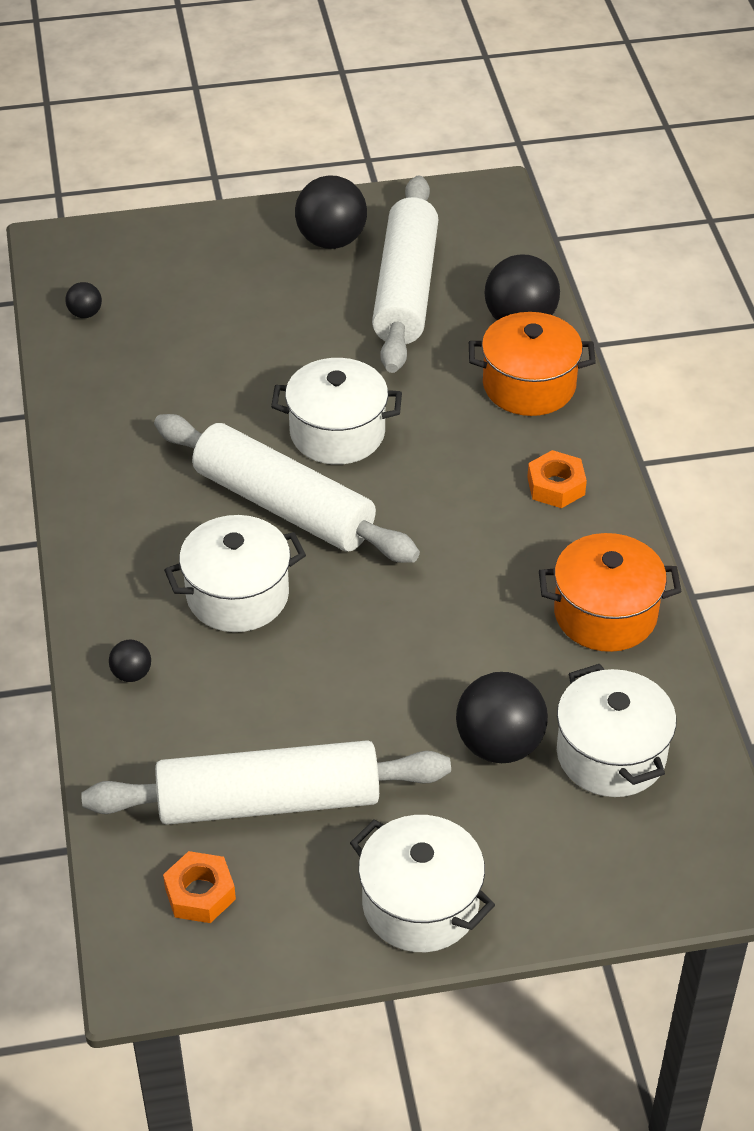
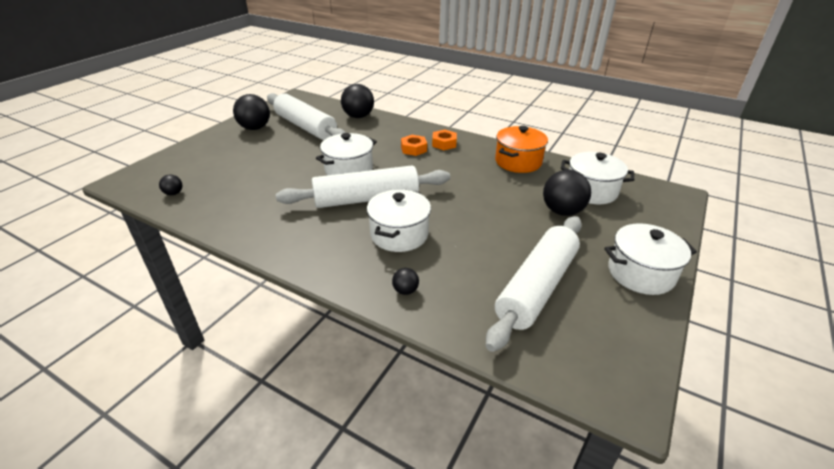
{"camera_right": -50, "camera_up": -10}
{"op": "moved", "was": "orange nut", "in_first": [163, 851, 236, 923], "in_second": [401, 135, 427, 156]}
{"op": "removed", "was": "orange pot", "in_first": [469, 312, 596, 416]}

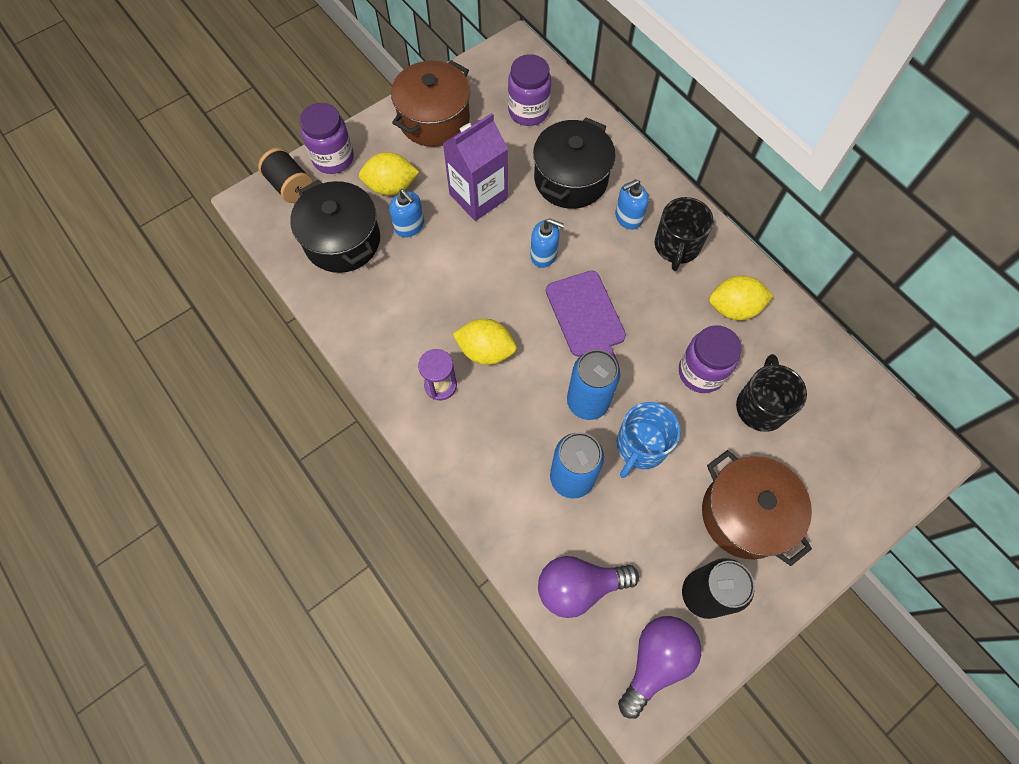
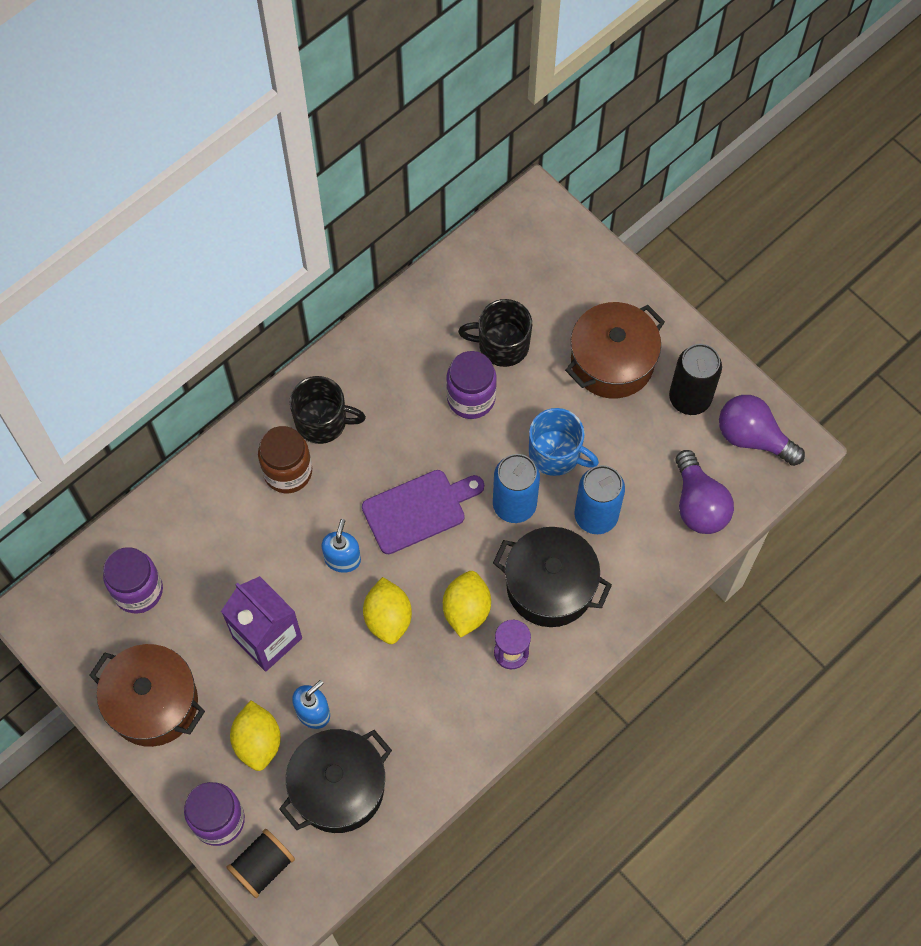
{"camera_right": -95, "camera_up": 0}
{"op": "moved", "was": "black pot", "in_first": [533, 117, 616, 209], "in_second": [493, 527, 612, 627]}
{"op": "replaced", "was": "blue soap dispenser", "now": "brown jar", "in_first": [615, 179, 649, 230], "in_second": [258, 426, 312, 493]}
{"op": "moved", "was": "yellow lemon", "in_first": [709, 275, 773, 320], "in_second": [363, 577, 412, 644]}

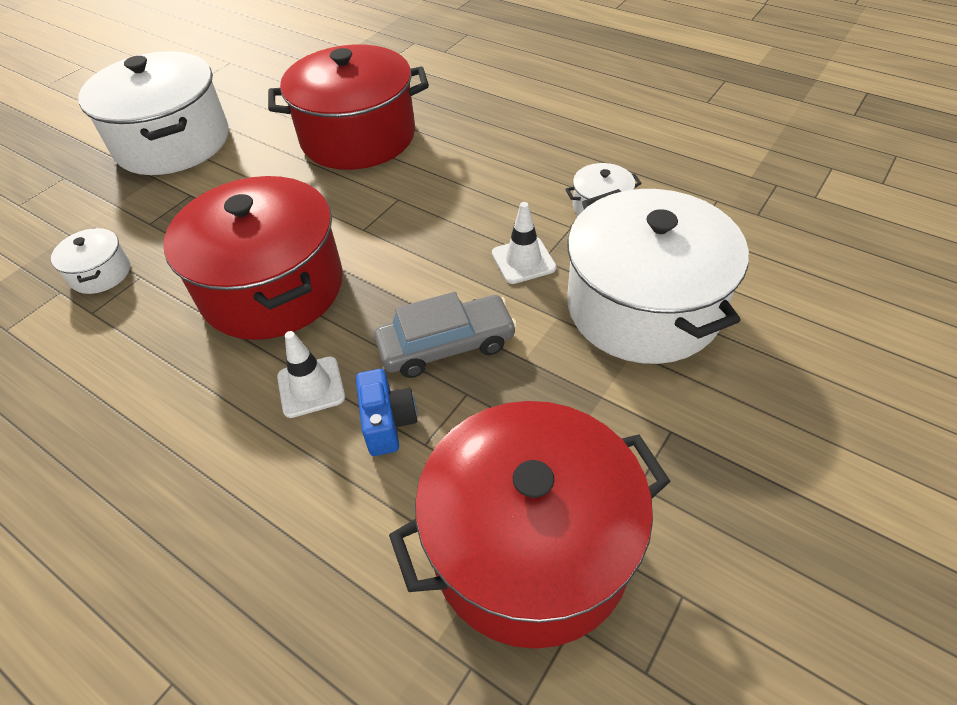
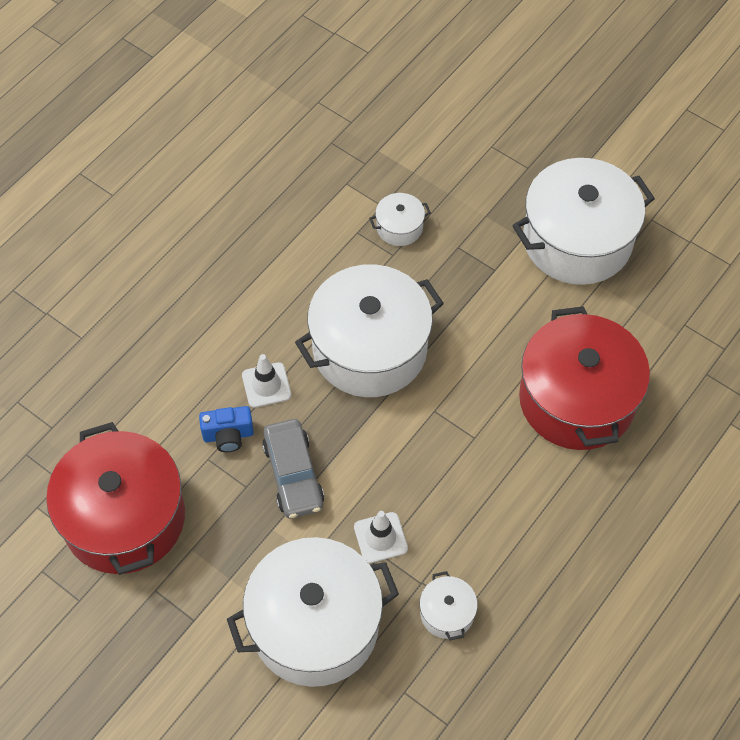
{"camera_right": 90, "camera_up": 10}
{"op": "recoloured", "was": "red pot", "now": "white pot", "in_first": [164, 176, 343, 340], "in_second": [295, 264, 444, 397]}

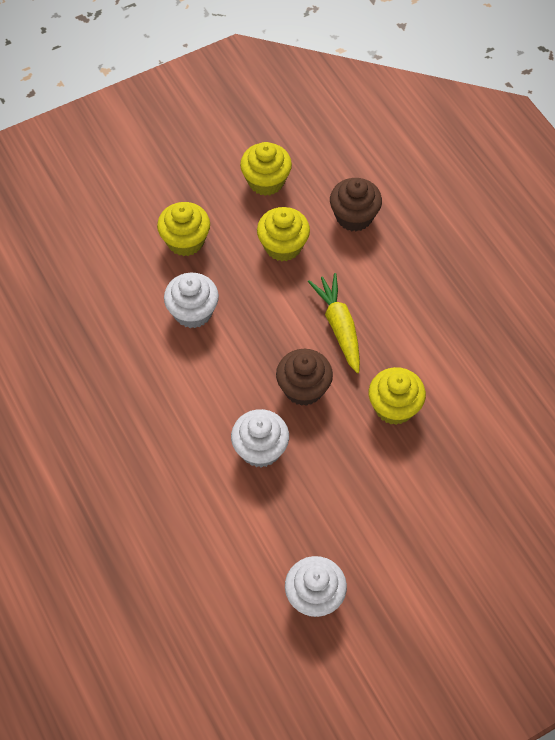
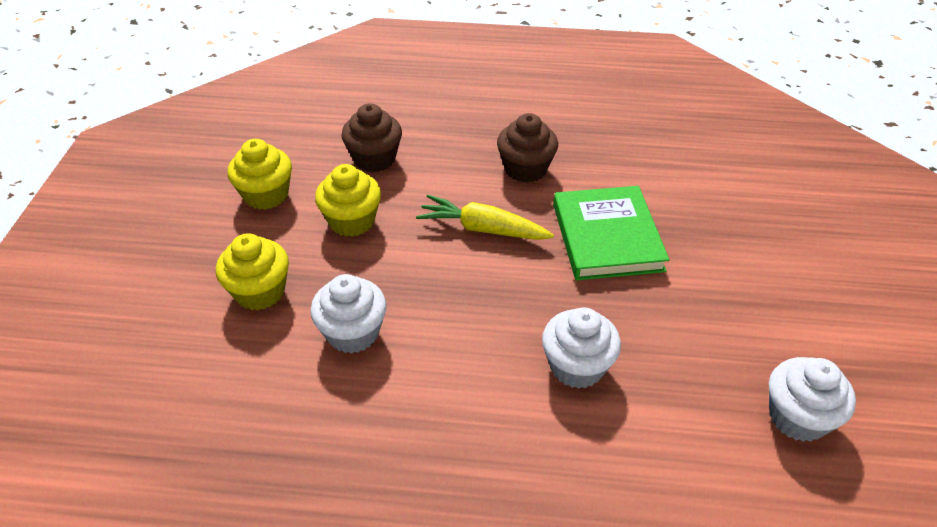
{"camera_right": -55, "camera_up": -15}
{"op": "moved", "was": "brown cupcake", "in_first": [276, 349, 333, 406], "in_second": [497, 113, 558, 183]}
{"op": "replaced", "was": "yellow cupcake", "now": "green book", "in_first": [369, 367, 426, 425], "in_second": [553, 186, 669, 280]}

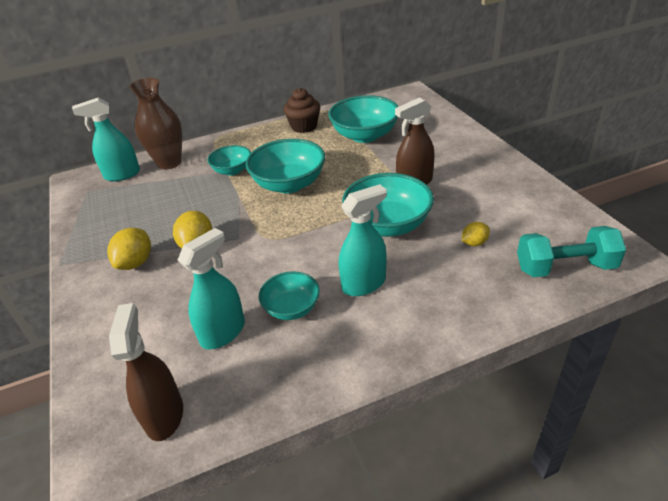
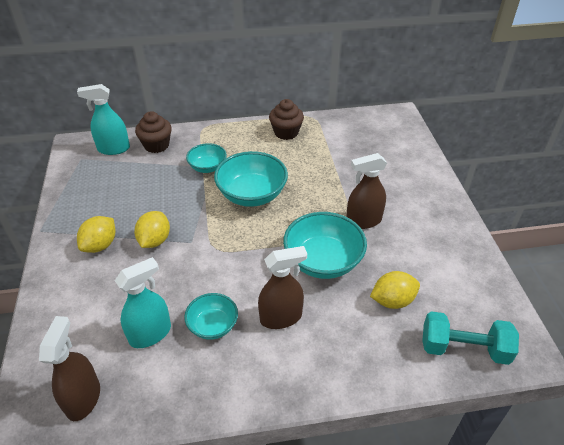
{"camera_right": 10, "camera_up": 5}
{"op": "replaced", "was": "brown vase", "now": "brown cupcake", "in_first": [129, 78, 182, 169], "in_second": [135, 111, 172, 153]}
{"op": "removed", "was": "turquoise bowl", "in_first": [328, 95, 399, 143]}
{"op": "recoloured", "was": "turquoise spray bottle", "now": "brown spray bottle", "in_first": [339, 184, 387, 296], "in_second": [258, 246, 307, 329]}
{"op": "resized", "was": "yellow lemon", "in_first": [462, 222, 490, 246], "in_second": [370, 271, 420, 309], "ratio": 1.66}

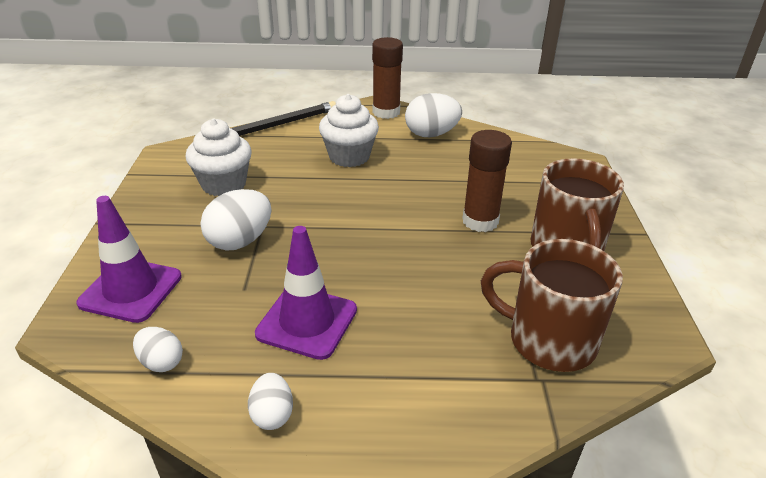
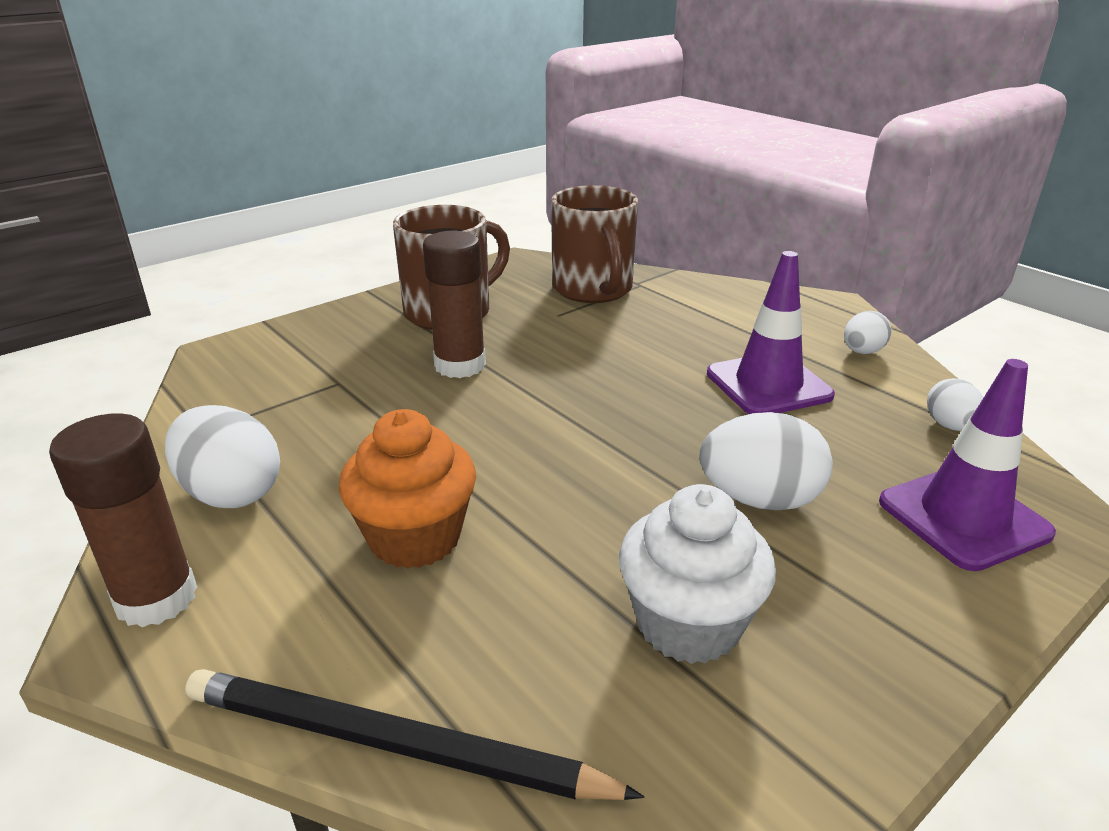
{"camera_right": -130, "camera_up": -5}
{"op": "recoloured", "was": "white cupcake", "now": "orange cupcake", "in_first": [319, 94, 379, 167], "in_second": [339, 409, 476, 569]}

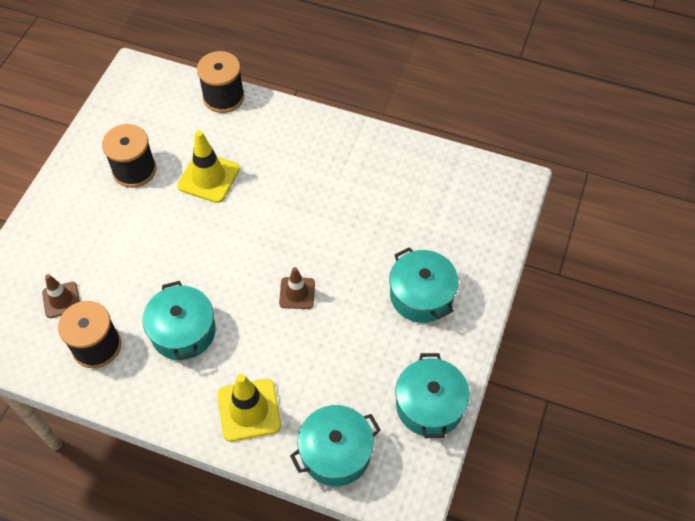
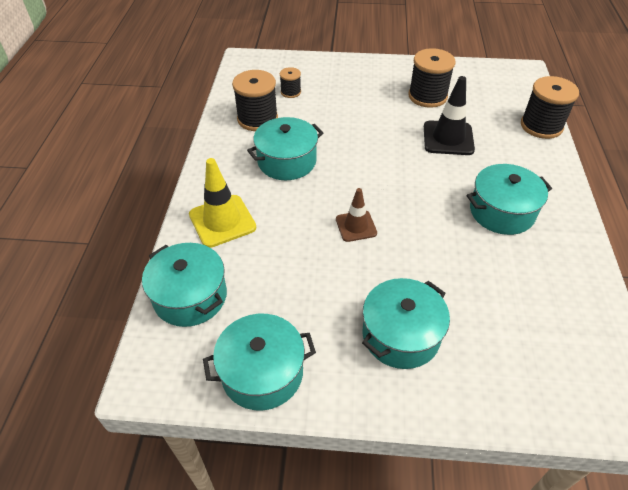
{"camera_right": 75, "camera_up": -10}
{"op": "replaced", "was": "brown traffic cone", "now": "black spool", "in_first": [42, 274, 80, 318], "in_second": [280, 67, 301, 98]}
{"op": "recoloured", "was": "yellow traffic cone", "now": "black traffic cone", "in_first": [177, 130, 240, 203], "in_second": [424, 76, 475, 155]}
{"op": "added", "now": "turquoise pot", "in_second": [467, 164, 552, 235]}

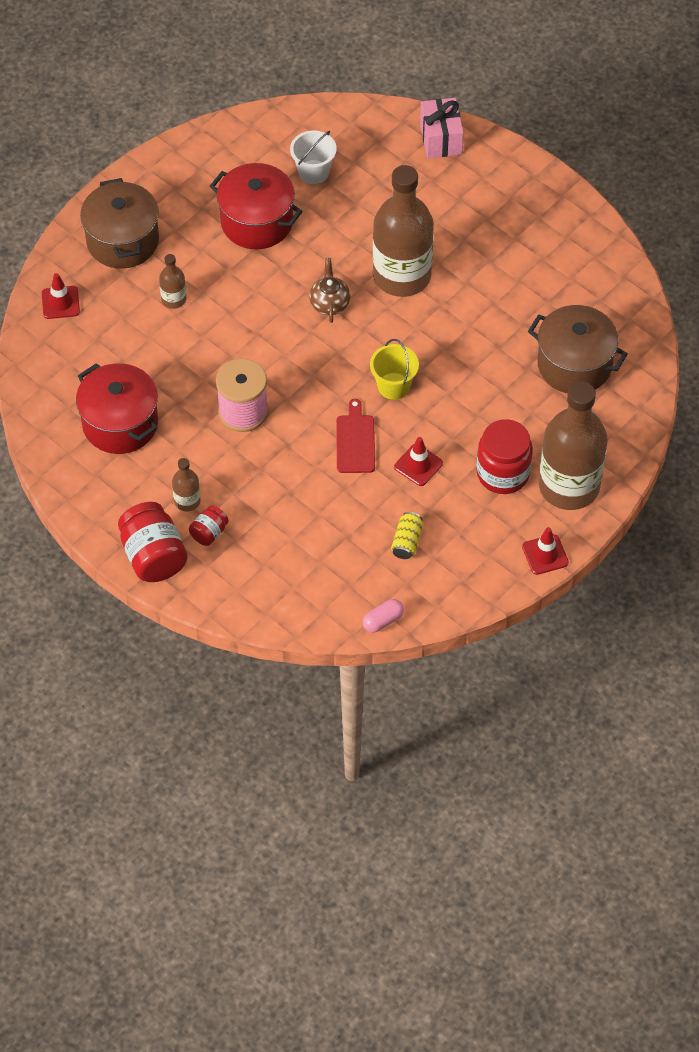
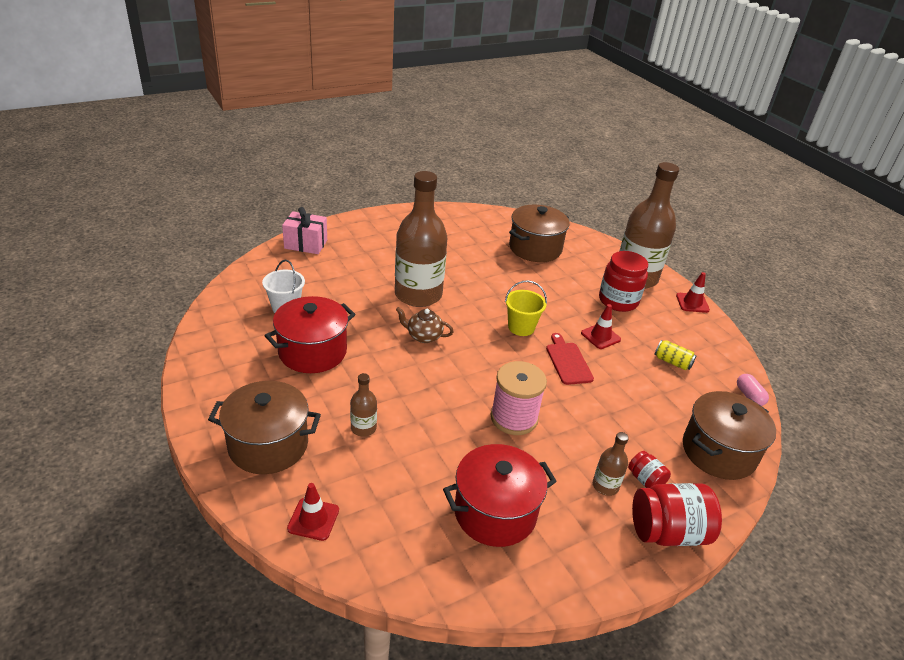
{"camera_right": -75, "camera_up": -20}
{"op": "turned", "was": "red cutting board", "in_first": [336, 399, 375, 473], "in_second": [546, 333, 594, 385], "clockwise": 60}
{"op": "added", "now": "brown pot", "in_second": [683, 391, 776, 480]}

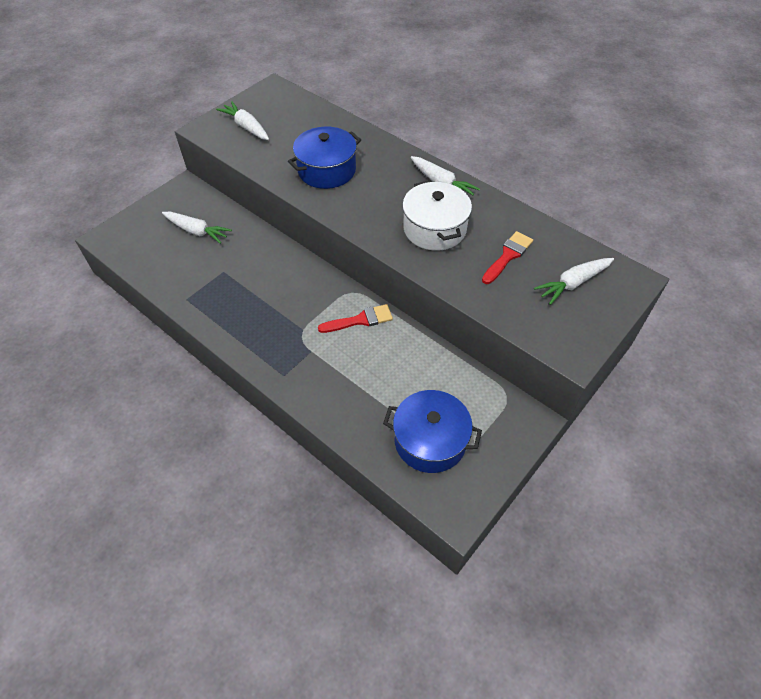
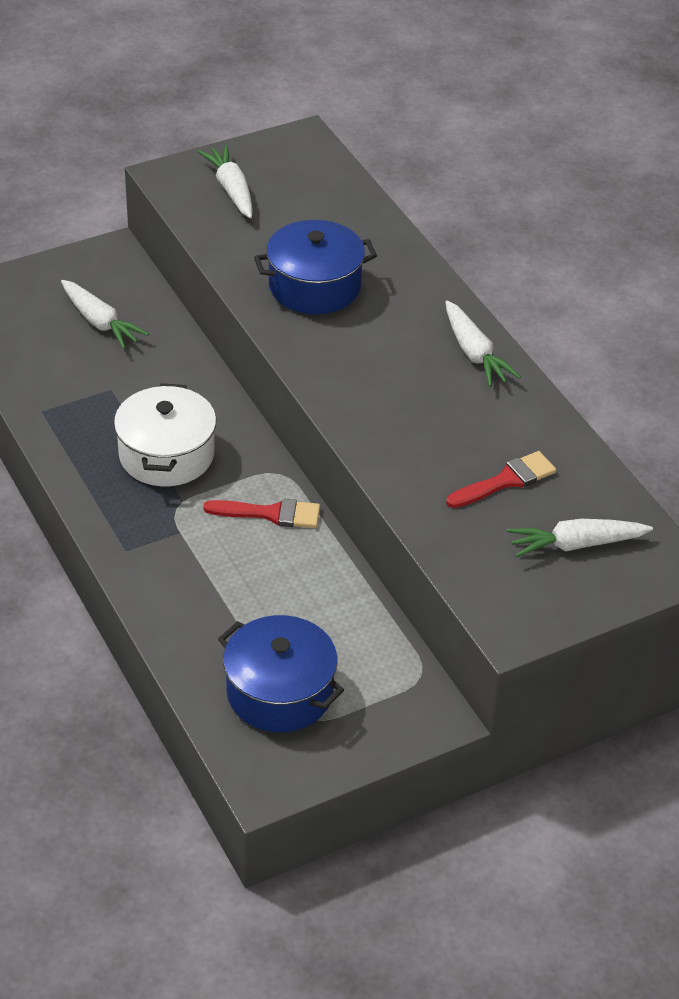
{"camera_right": 20, "camera_up": -10}
{"op": "moved", "was": "white pot", "in_first": [402, 180, 472, 251], "in_second": [114, 383, 216, 486]}

